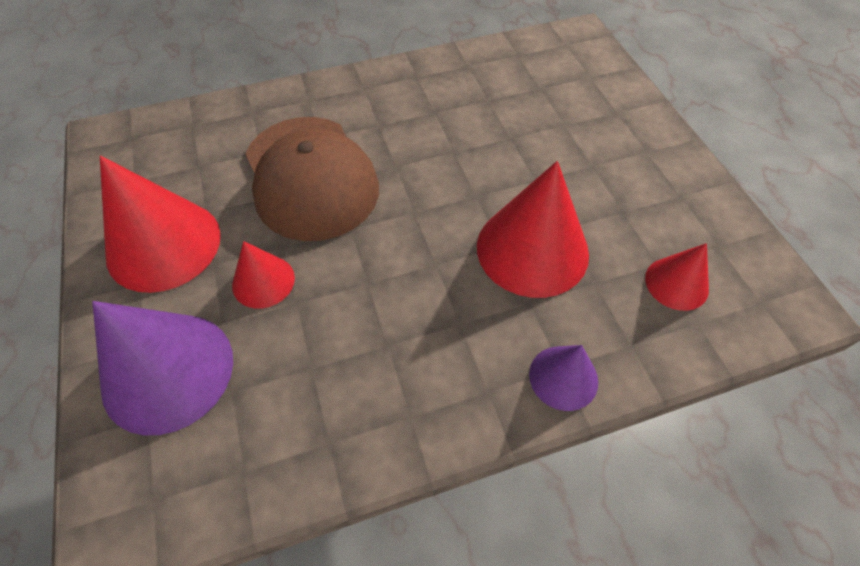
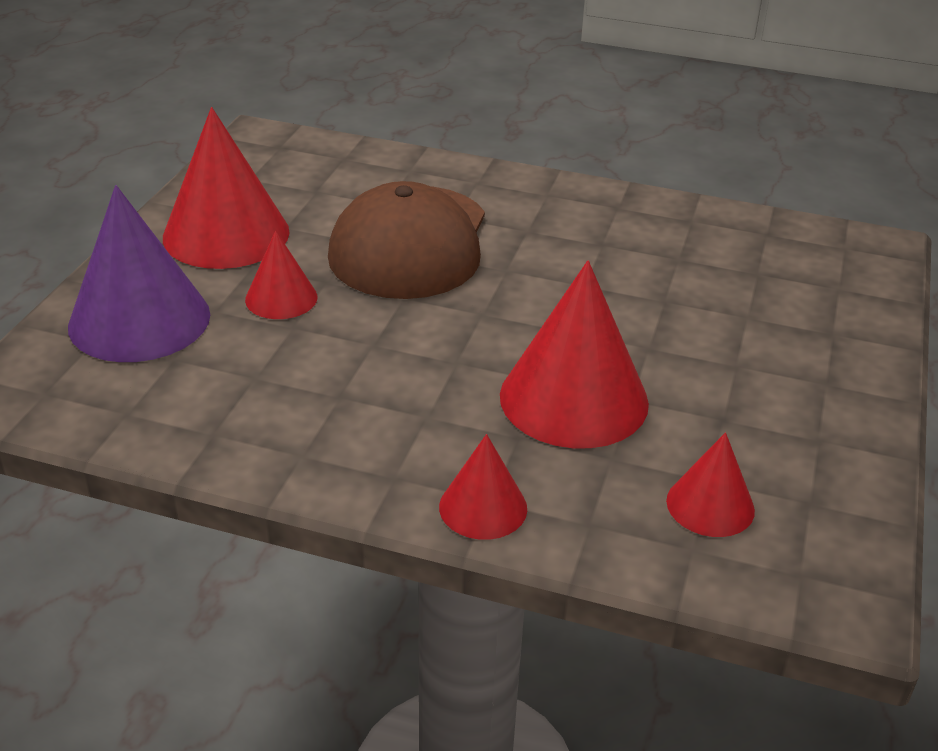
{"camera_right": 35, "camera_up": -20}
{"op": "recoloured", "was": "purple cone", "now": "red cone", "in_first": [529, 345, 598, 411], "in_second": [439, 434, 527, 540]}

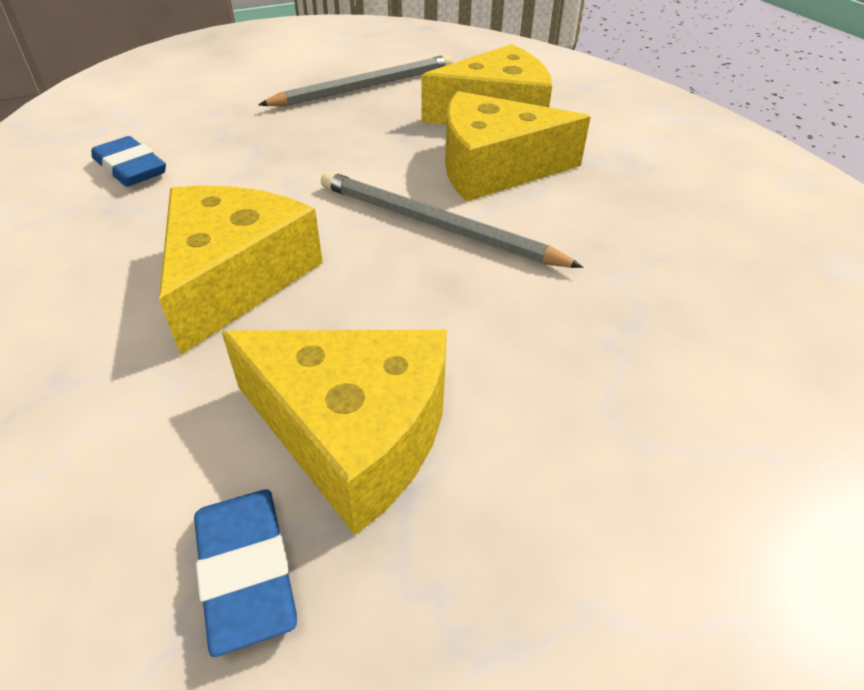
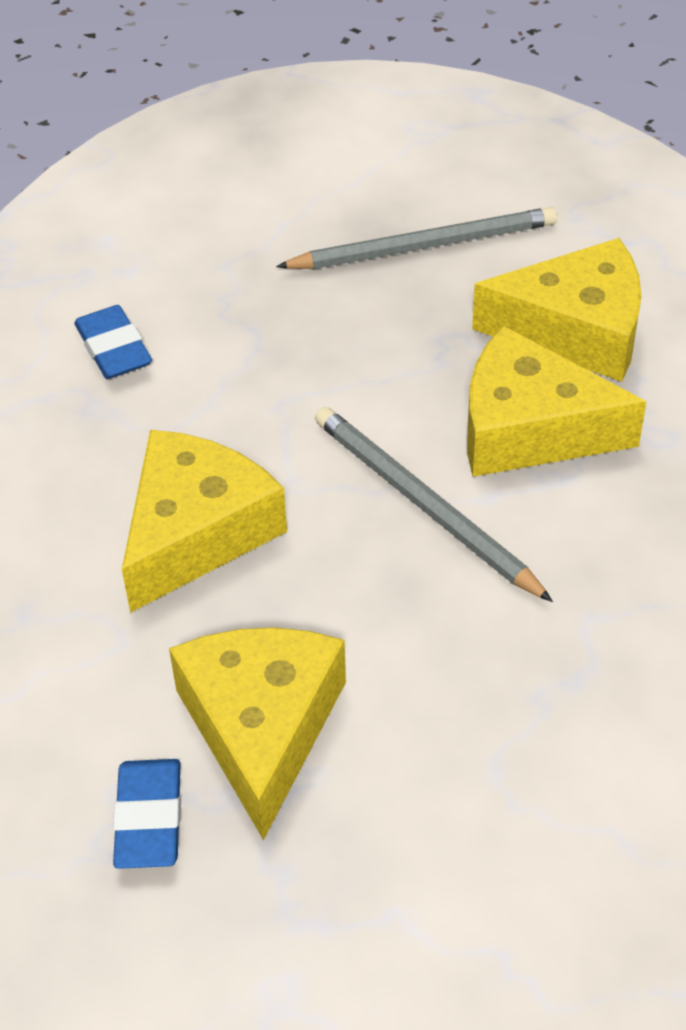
{"camera_right": 20, "camera_up": 5}
{"op": "turned", "was": "yellow cheese", "in_first": [221, 330, 447, 535], "in_second": [169, 627, 346, 840], "clockwise": -135}

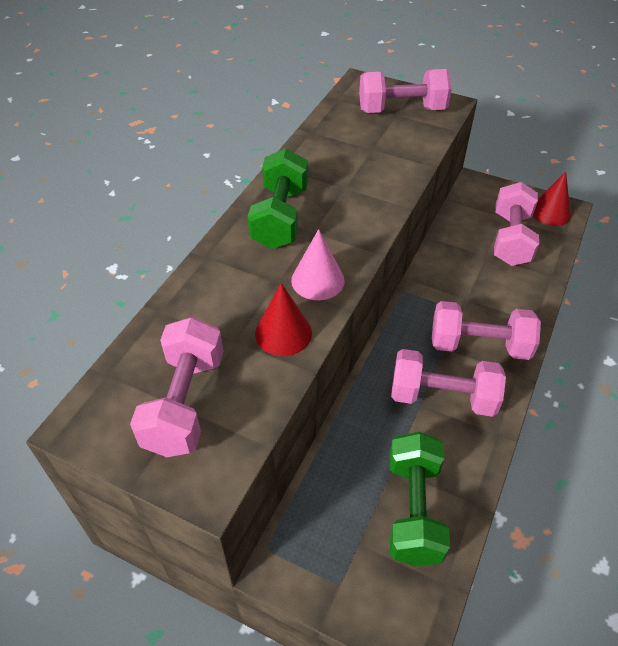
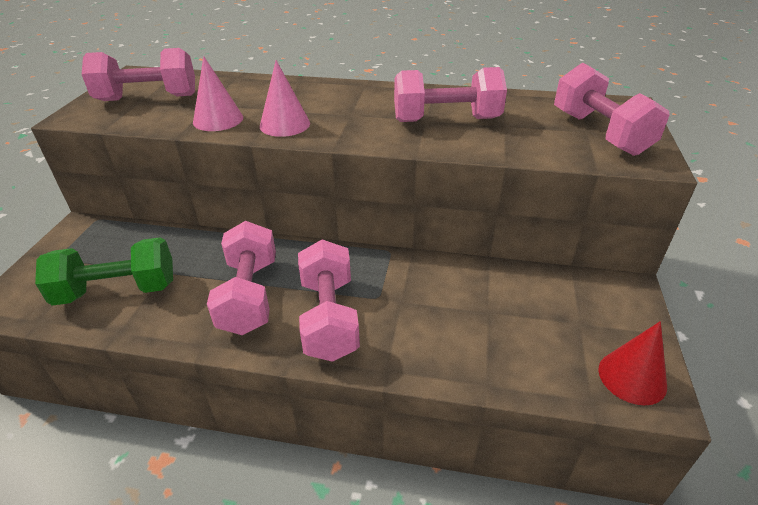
{"camera_right": 75, "camera_up": -10}
{"op": "removed", "was": "green dumbbell", "in_first": [248, 148, 308, 249]}
{"op": "recoloured", "was": "red cone", "now": "pink cone", "in_first": [255, 283, 312, 356], "in_second": [193, 56, 243, 131]}
{"op": "moved", "was": "pink dumbbell", "in_first": [494, 182, 539, 266], "in_second": [394, 67, 507, 122]}

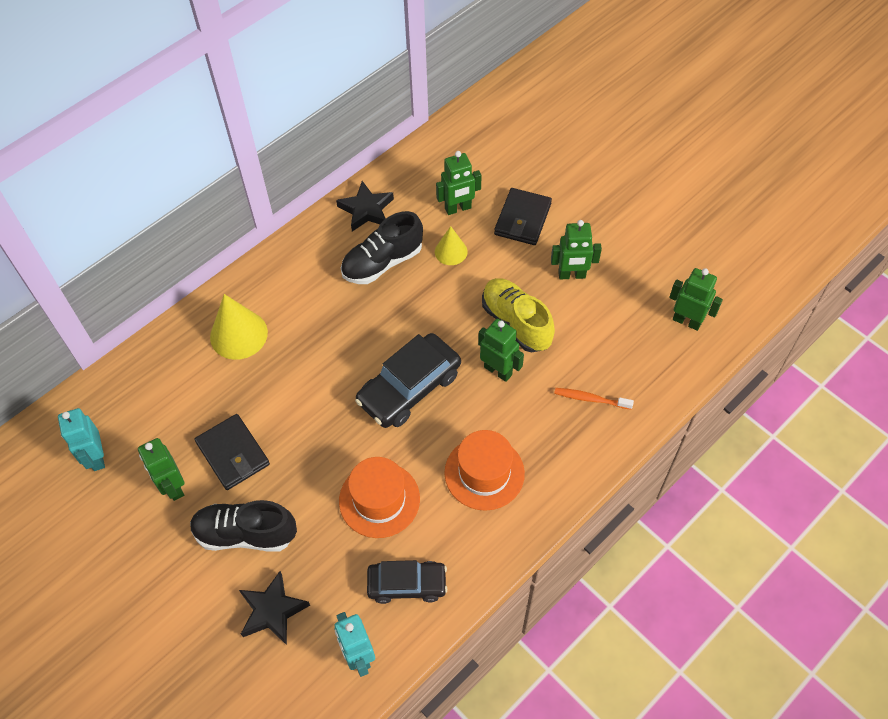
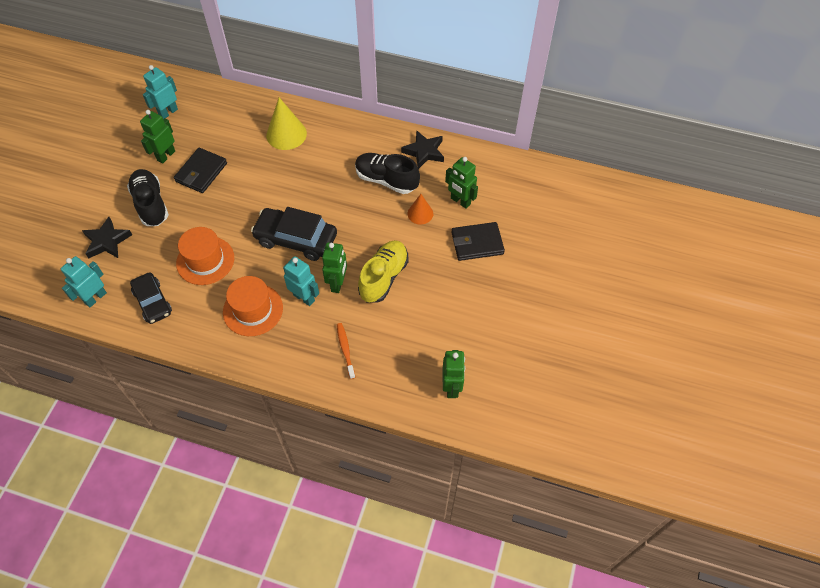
{"camera_right": 60, "camera_up": 0}
{"op": "recoloured", "was": "yellow cone", "now": "orange cone", "in_first": [435, 226, 468, 265], "in_second": [408, 194, 433, 224]}
{"op": "removed", "was": "green robot", "in_first": [551, 220, 602, 280]}
{"op": "added", "now": "turquoise robot", "in_second": [283, 256, 319, 306]}

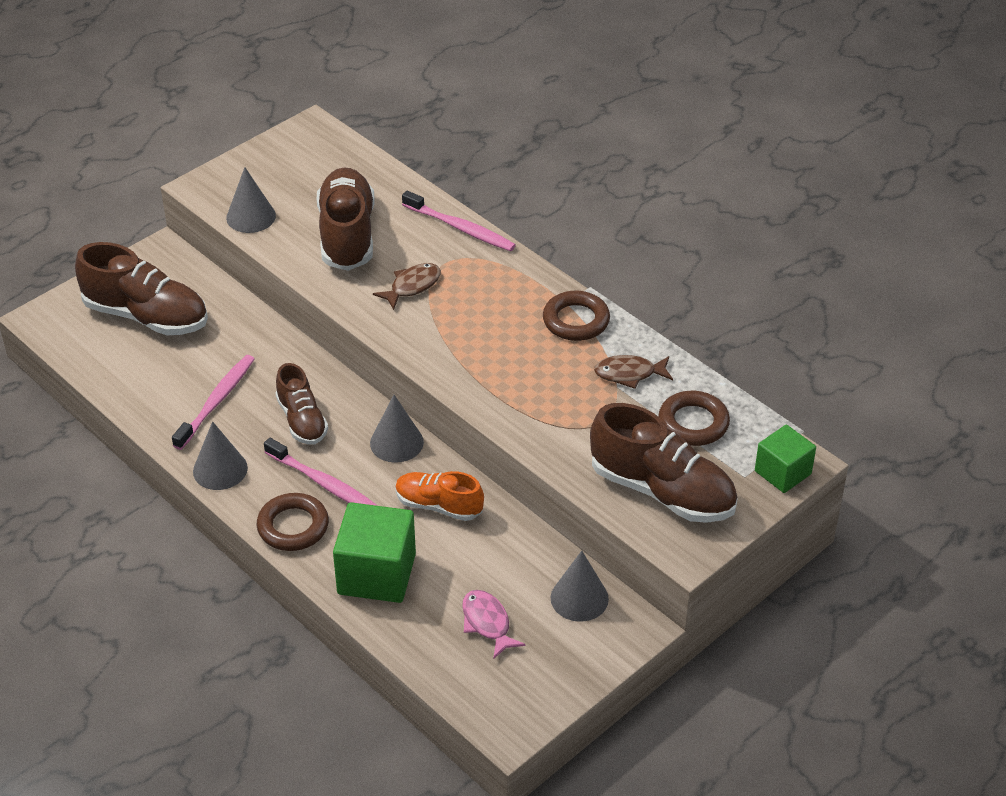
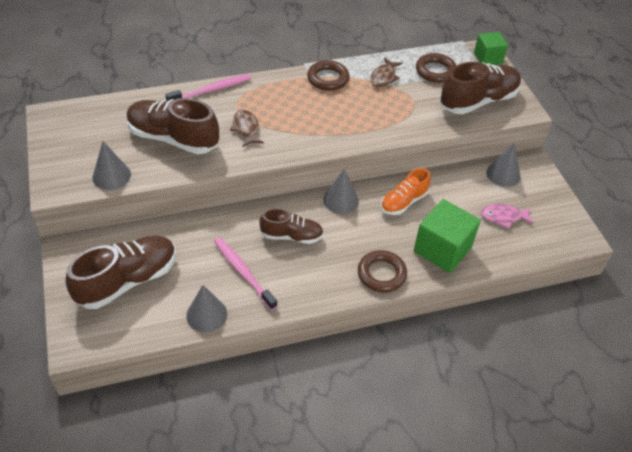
{"camera_right": -65, "camera_up": 5}
{"op": "moved", "was": "grey cone", "in_first": [193, 421, 248, 490], "in_second": [186, 285, 228, 333]}
{"op": "removed", "was": "pink toothbrush", "in_first": [264, 438, 378, 506]}

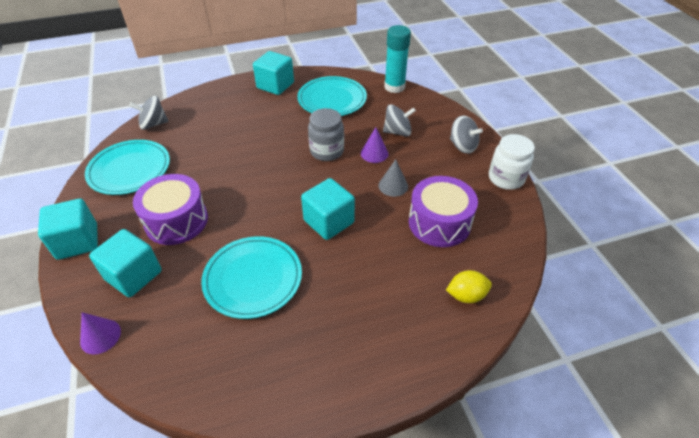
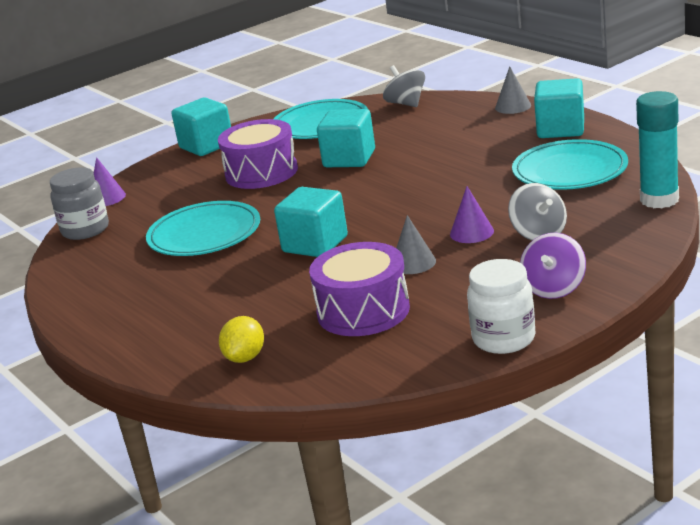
{"camera_right": 75, "camera_up": -20}
{"op": "moved", "was": "turquoise cube", "in_first": [89, 229, 162, 297], "in_second": [317, 109, 375, 167]}
{"op": "moved", "was": "grey jar", "in_first": [308, 108, 344, 161], "in_second": [50, 167, 109, 240]}
{"op": "turned", "was": "yellow lemon", "in_first": [446, 270, 492, 303], "in_second": [219, 316, 264, 363], "clockwise": 45}
{"op": "recoloured", "was": "grey spinning top", "now": "purple spinning top", "in_first": [450, 115, 483, 154], "in_second": [520, 233, 586, 299]}
{"op": "added", "now": "grey cone", "in_second": [495, 67, 531, 114]}

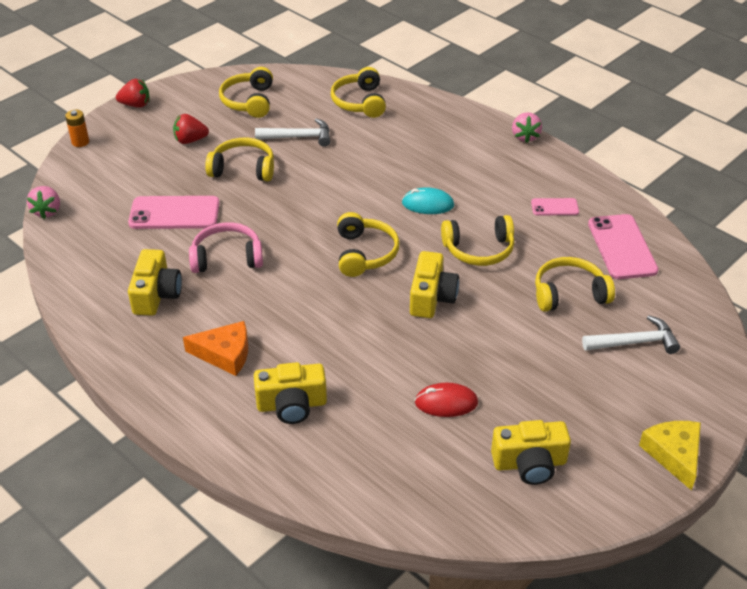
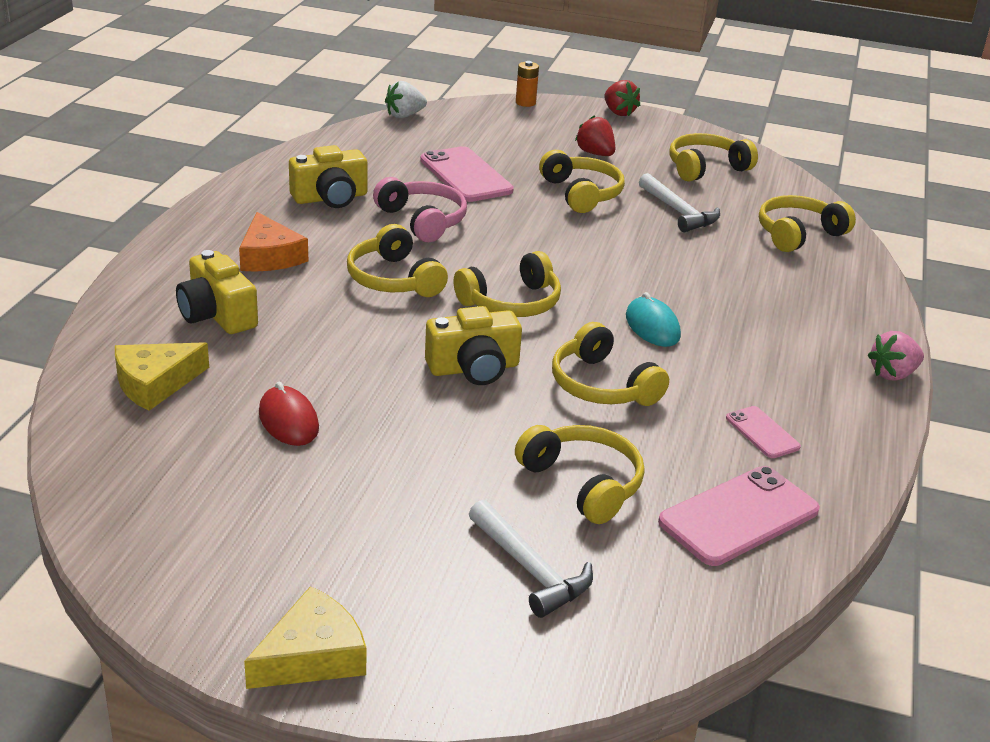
{"camera_right": 60, "camera_up": -10}
{"op": "recoloured", "was": "pink strawberry", "now": "white strawberry", "in_first": [27, 186, 60, 219], "in_second": [385, 81, 427, 118]}
{"op": "removed", "was": "yellow camera", "in_first": [491, 420, 571, 485]}
{"op": "added", "now": "yellow cheese", "in_second": [115, 342, 209, 411]}
{"op": "added", "now": "yellow headphones", "in_second": [347, 224, 448, 297]}

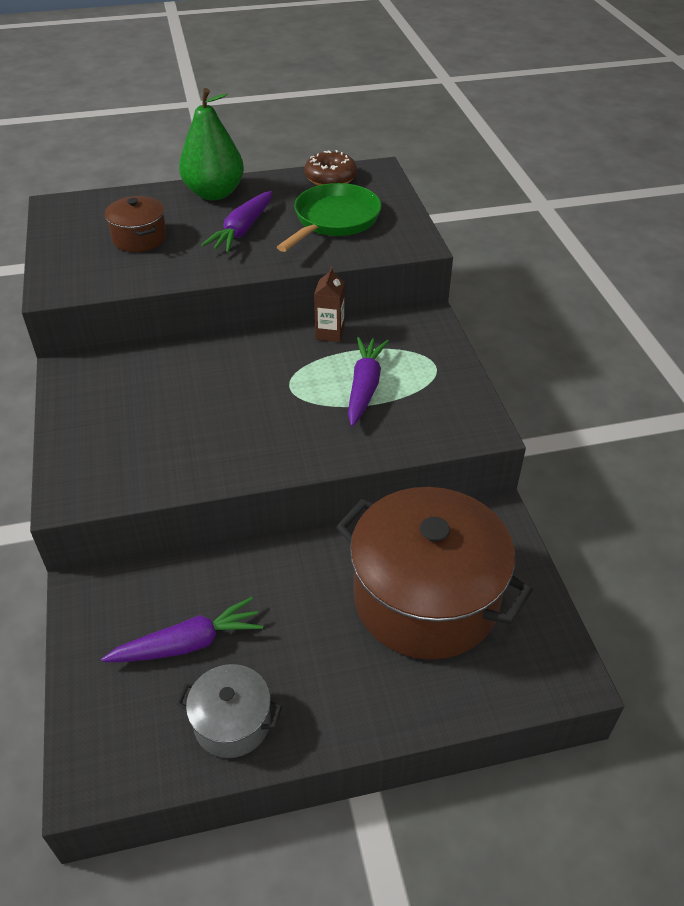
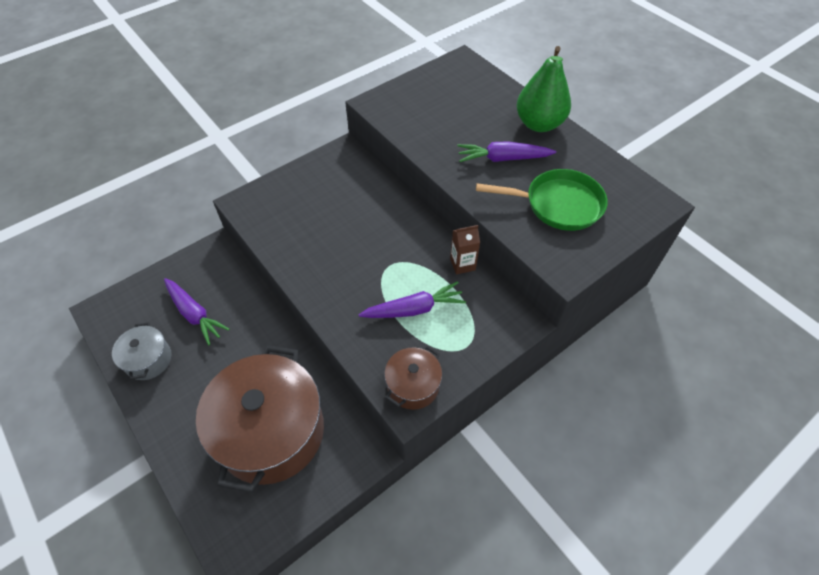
{"camera_right": 65, "camera_up": 10}
{"op": "moved", "was": "brown pot", "in_first": [105, 196, 167, 252], "in_second": [384, 346, 442, 410]}
{"op": "removed", "was": "brown donut", "in_first": [304, 150, 357, 186]}

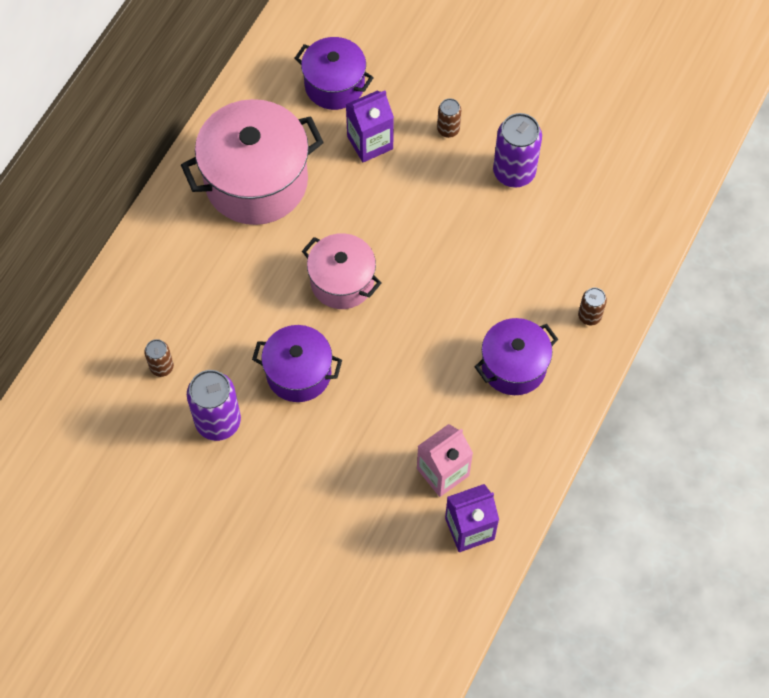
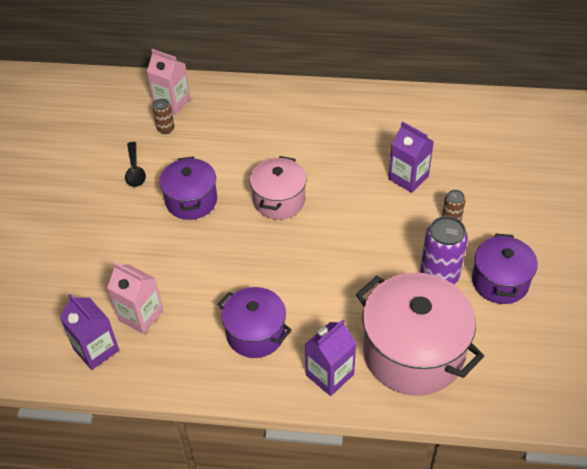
{"camera_right": 70, "camera_up": -15}
{"op": "moved", "was": "pink pot", "in_first": [181, 99, 324, 225], "in_second": [356, 272, 484, 396]}
{"op": "replaced", "was": "purple can", "now": "black spoon", "in_first": [187, 370, 241, 441], "in_second": [125, 142, 146, 187]}
{"op": "moved", "was": "purple pot", "in_first": [294, 37, 374, 110], "in_second": [472, 234, 538, 304]}
{"op": "replaced", "was": "brown can", "now": "purple carton", "in_first": [578, 288, 607, 325], "in_second": [305, 319, 357, 396]}
{"op": "added", "now": "pink carton", "in_second": [147, 49, 191, 115]}

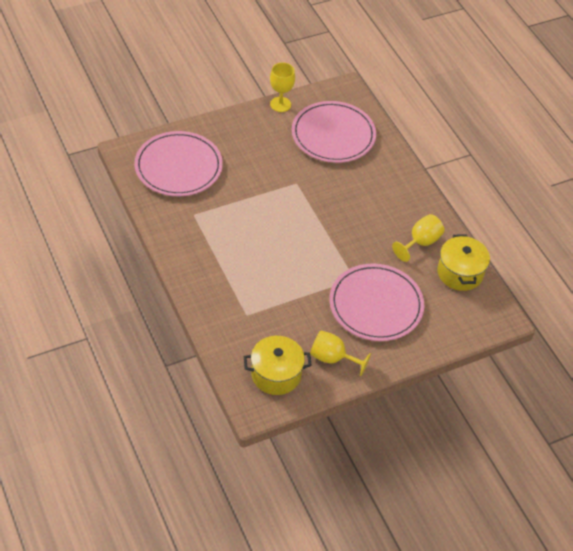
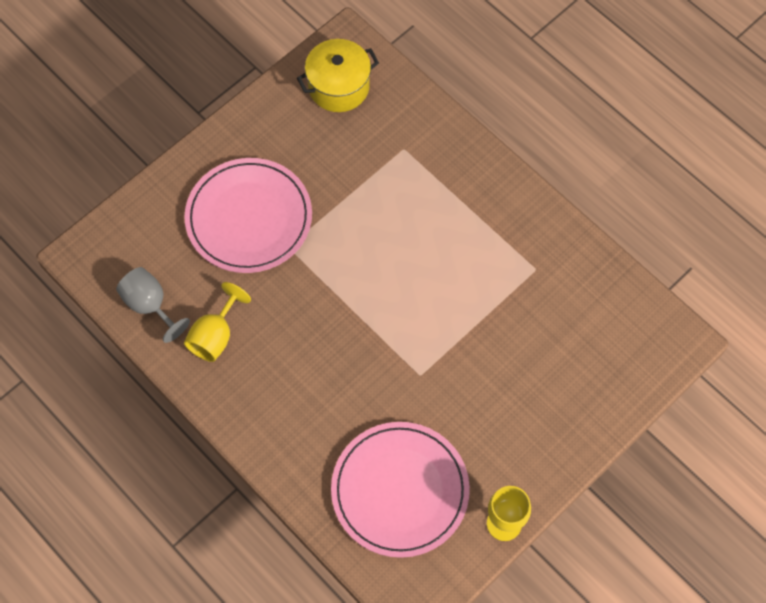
{"camera_right": 165, "camera_up": 15}
{"op": "removed", "was": "pink plate", "in_first": [134, 131, 223, 196]}
{"op": "removed", "was": "yellow goblet", "in_first": [310, 331, 371, 376]}
{"op": "replaced", "was": "yellow pot", "now": "grey goblet", "in_first": [437, 235, 490, 291], "in_second": [116, 267, 190, 343]}

